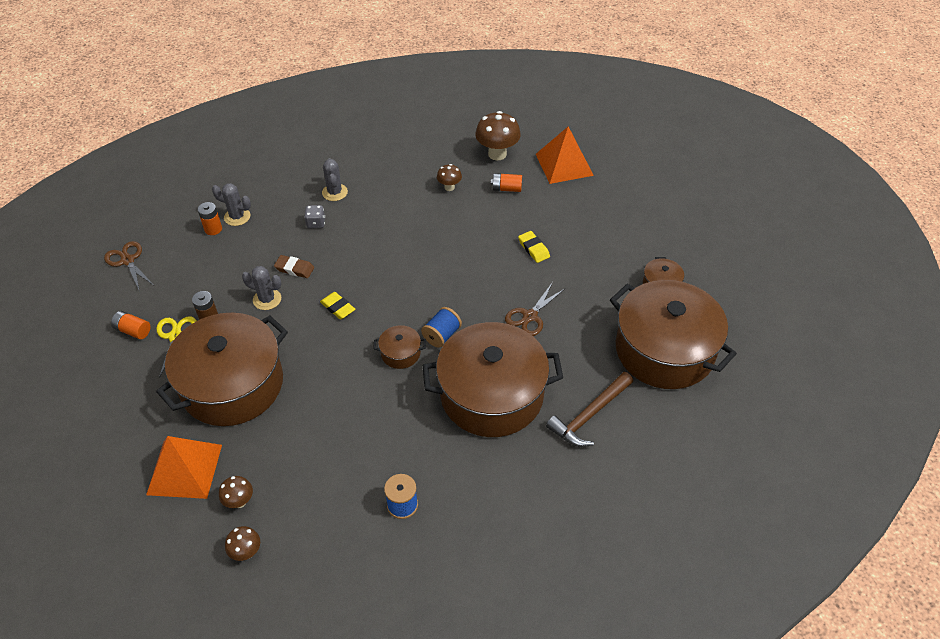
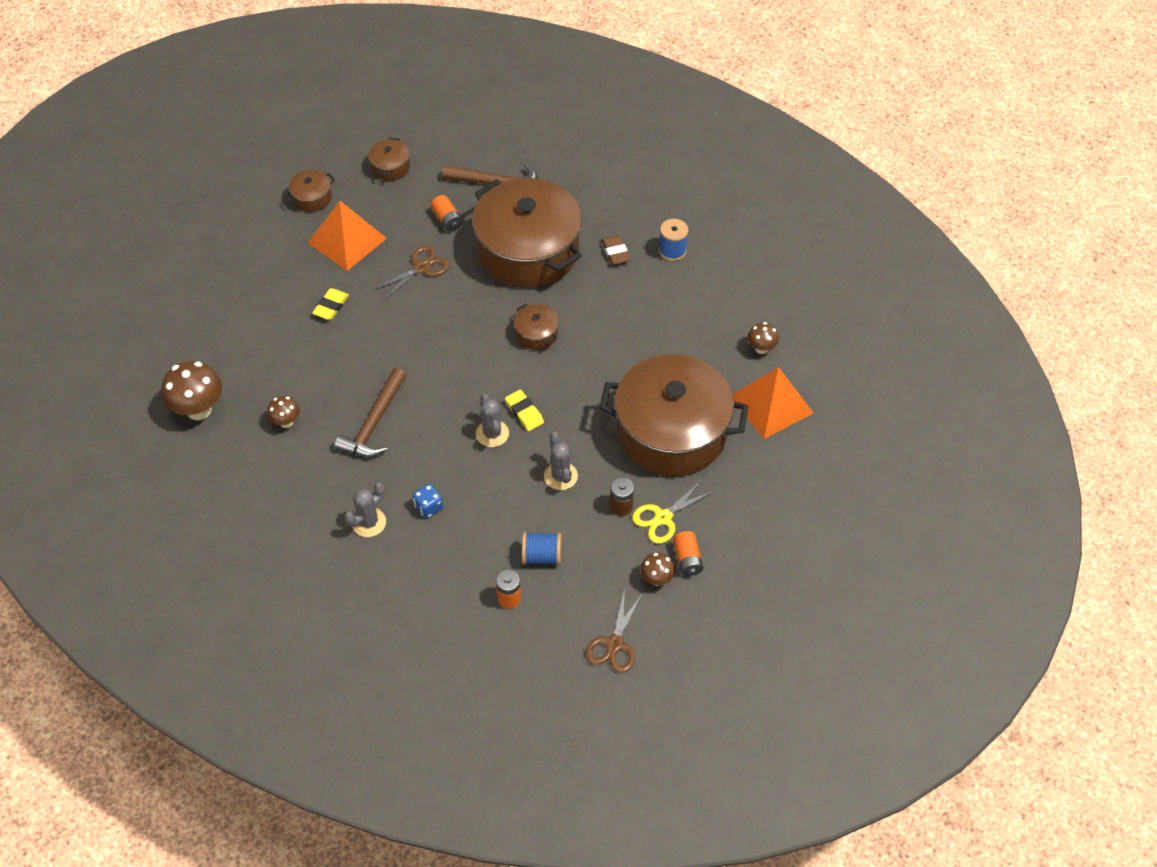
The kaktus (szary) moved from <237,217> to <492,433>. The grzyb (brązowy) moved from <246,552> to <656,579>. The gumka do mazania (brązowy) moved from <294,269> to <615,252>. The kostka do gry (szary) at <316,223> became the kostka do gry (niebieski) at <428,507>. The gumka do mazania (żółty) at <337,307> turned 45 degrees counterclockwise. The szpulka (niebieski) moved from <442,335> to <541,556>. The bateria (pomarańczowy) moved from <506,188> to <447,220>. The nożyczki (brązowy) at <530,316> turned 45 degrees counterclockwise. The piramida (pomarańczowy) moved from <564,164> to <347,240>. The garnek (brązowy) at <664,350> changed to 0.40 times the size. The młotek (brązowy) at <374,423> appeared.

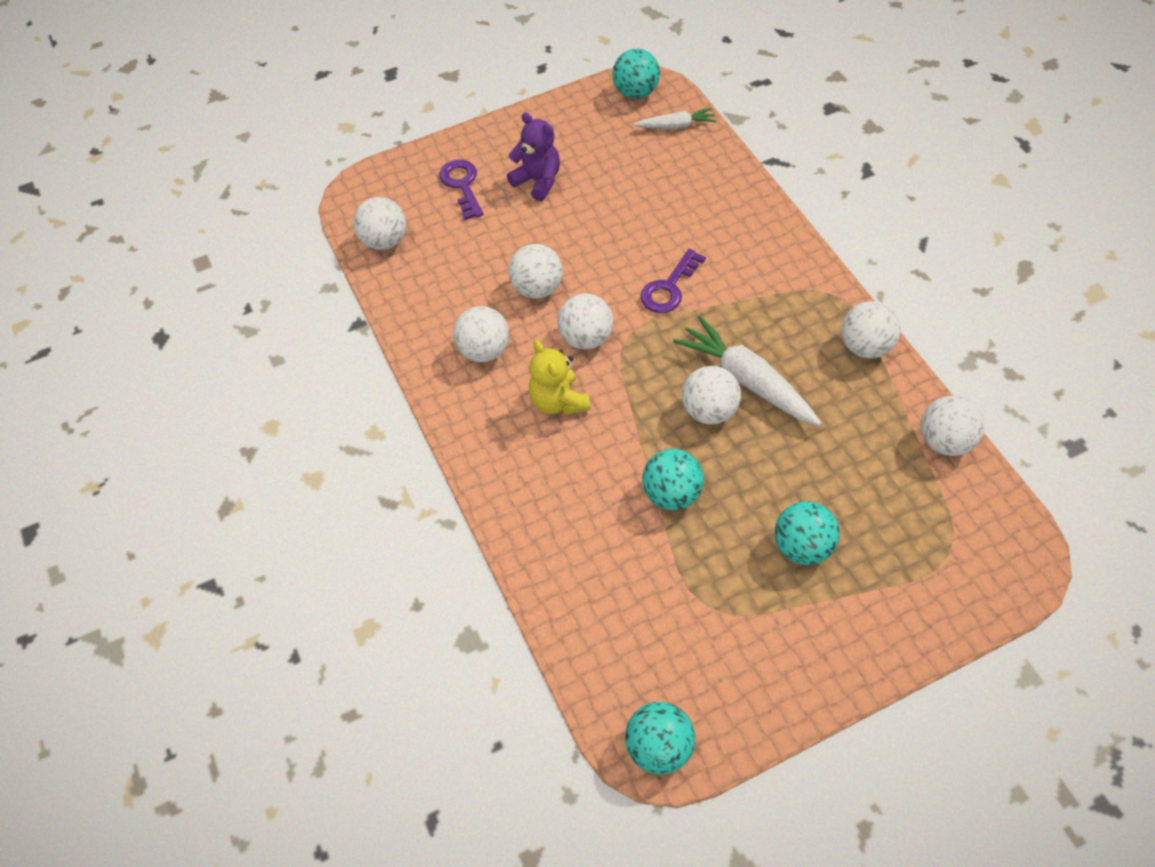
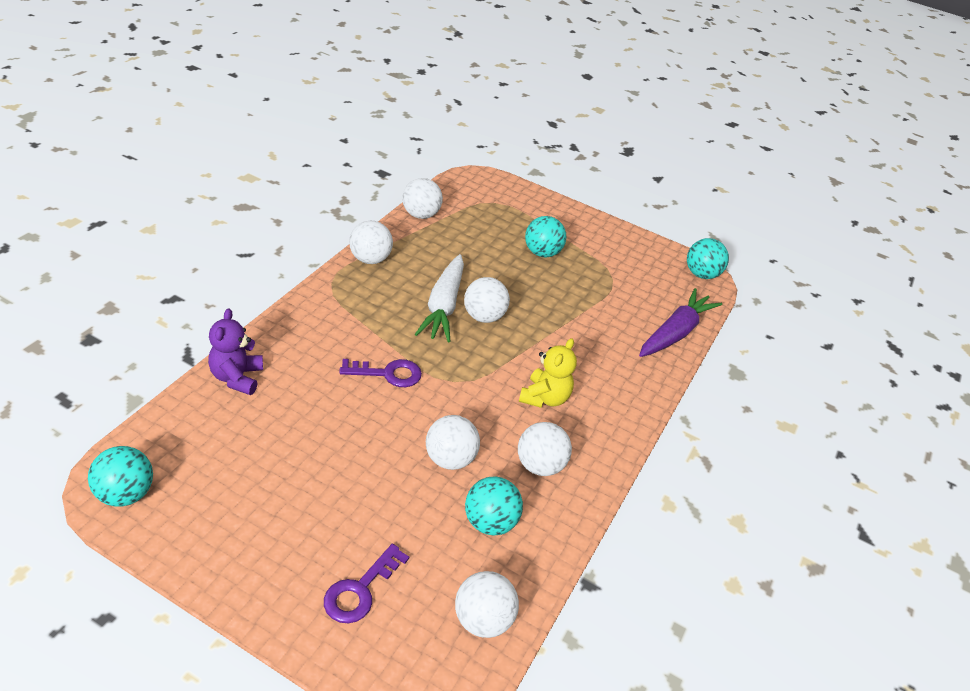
The miś (fioletowy) moved from <538,181> to <237,377>. The piłka (biały) at <586,338> disappeared. The marchewka (biały) at <676,126> disappeared. The piłka (turkusowy) moved from <672,494> to <490,522>. The marchewka (fioletowy) at <675,332> appeared.

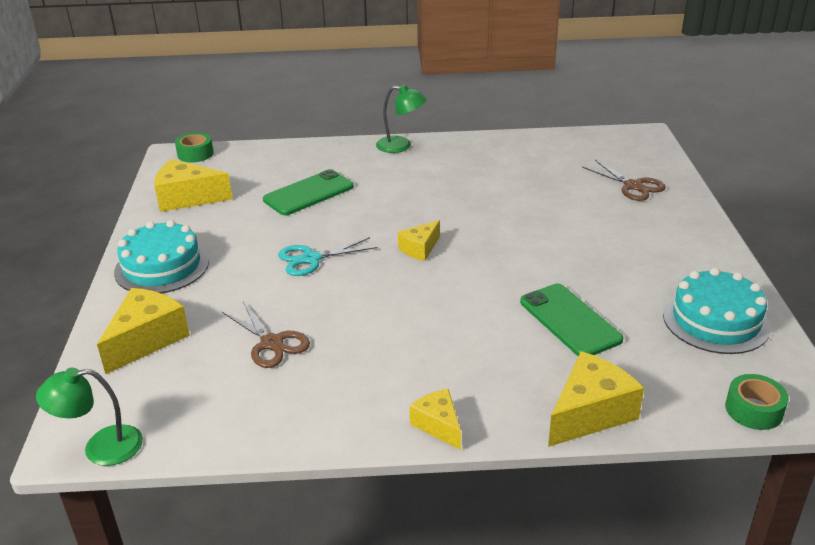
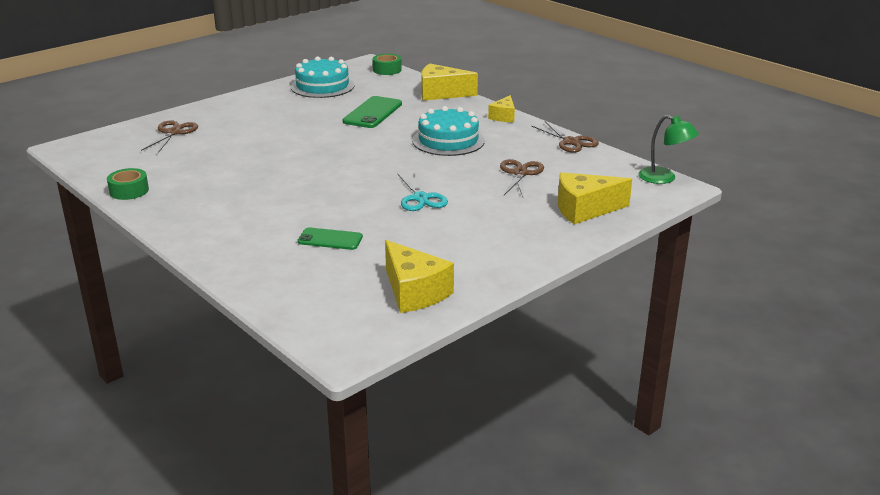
The tort (turkusowy) moved from <162,266> to <448,140>. The taśma klejąca (zielony) moved from <195,154> to <129,191>. The telefon (zielony) at <308,193> changed to 0.66 times the size. The nożyczki (turkusowy) at <311,259> turned 45 degrees clockwise. The lampka (zielony) at <401,146> disappeared. The ser (żółty) at <420,249> disappeared. The nożyczki (brązowy) at <571,142> appeared.

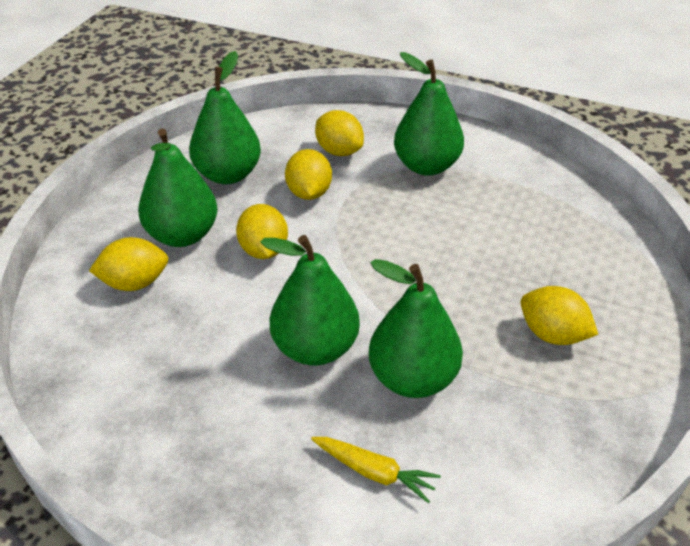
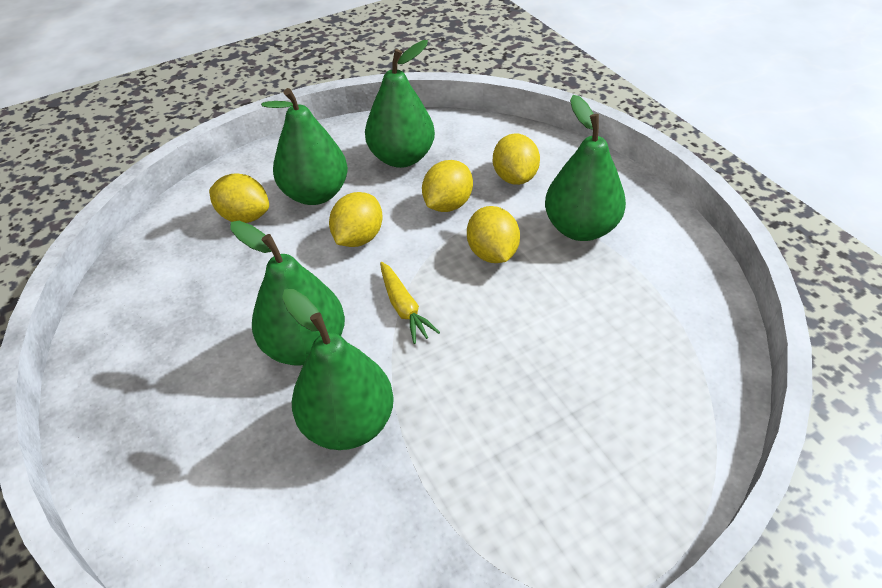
The marchewka (żółty) moved from <374,472> to <404,308>. The cytryna (żółty) moved from <552,334> to <492,253>.

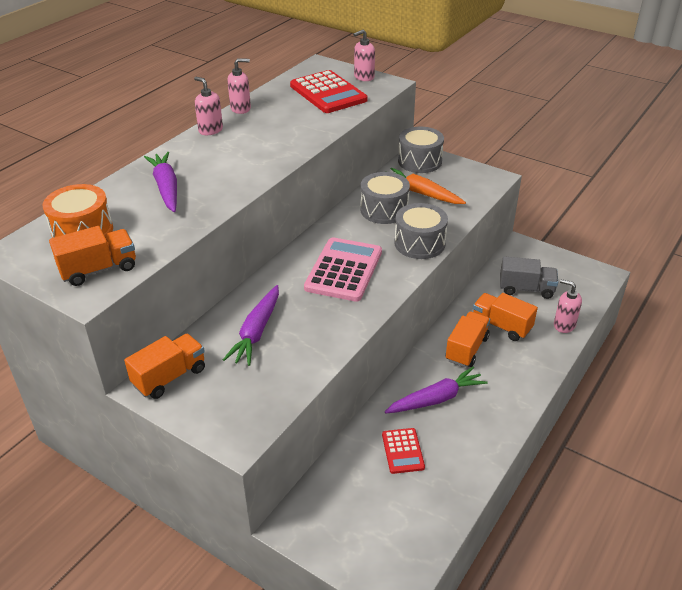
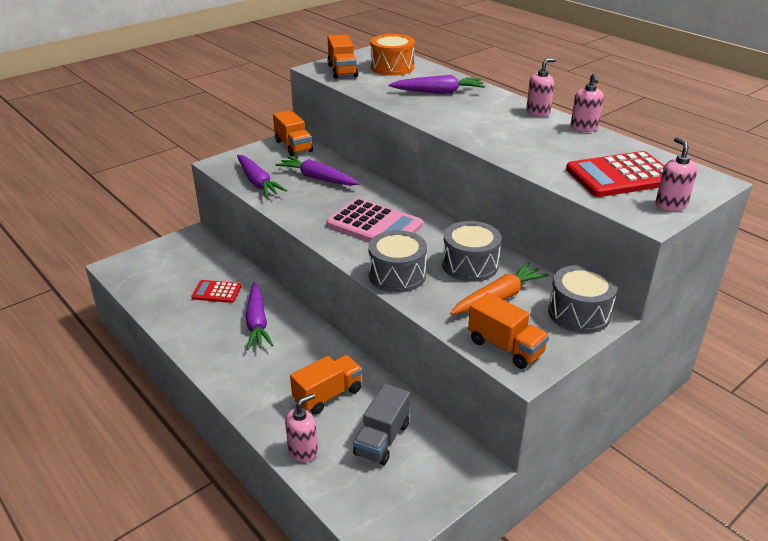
The ciężarówka (pomarańczowy) moved from <466,349> to <505,347>. The marchewka (fioletowy) at <258,182> appeared.

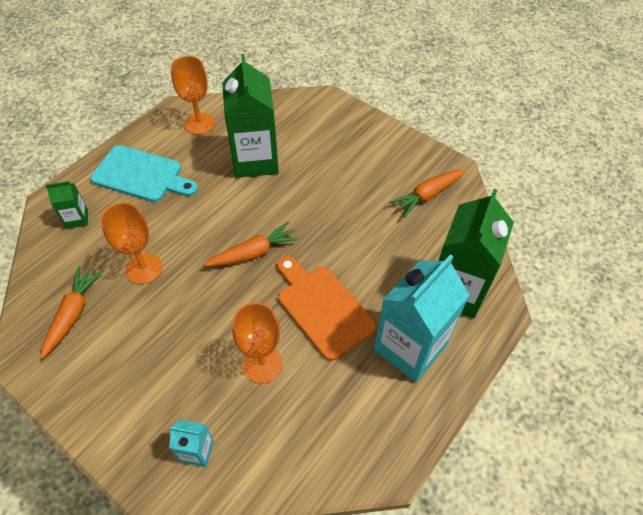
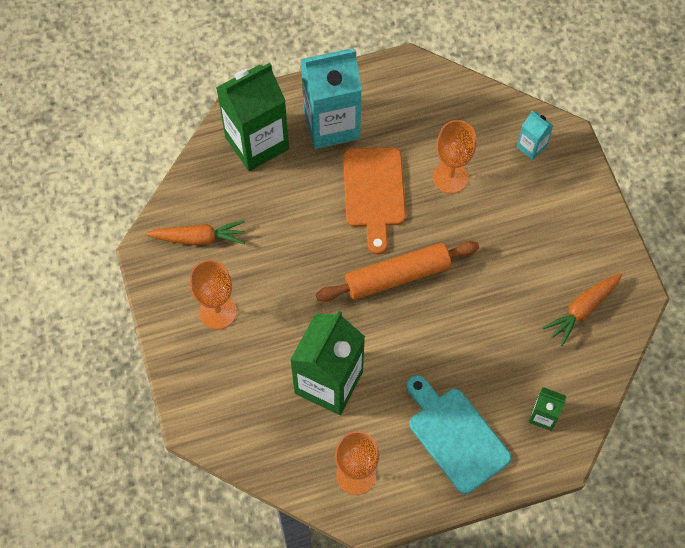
The kielich (pomarańczowy) moved from <144,269> to <218,311>. The marchewka (pomarańczowy) at <254,252> was replaced by the wałek do ciasta (pomarańczowy) at <397,276>.

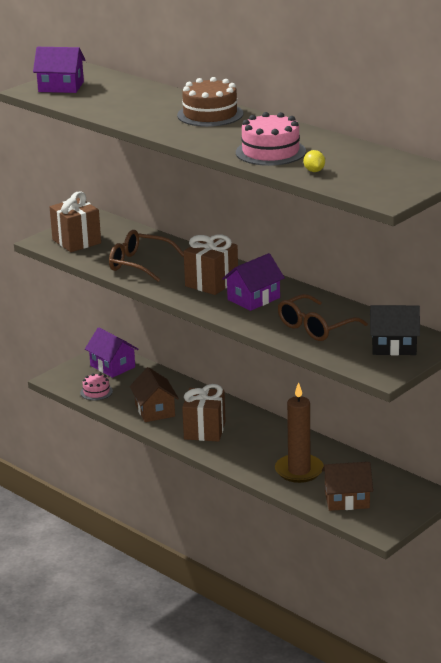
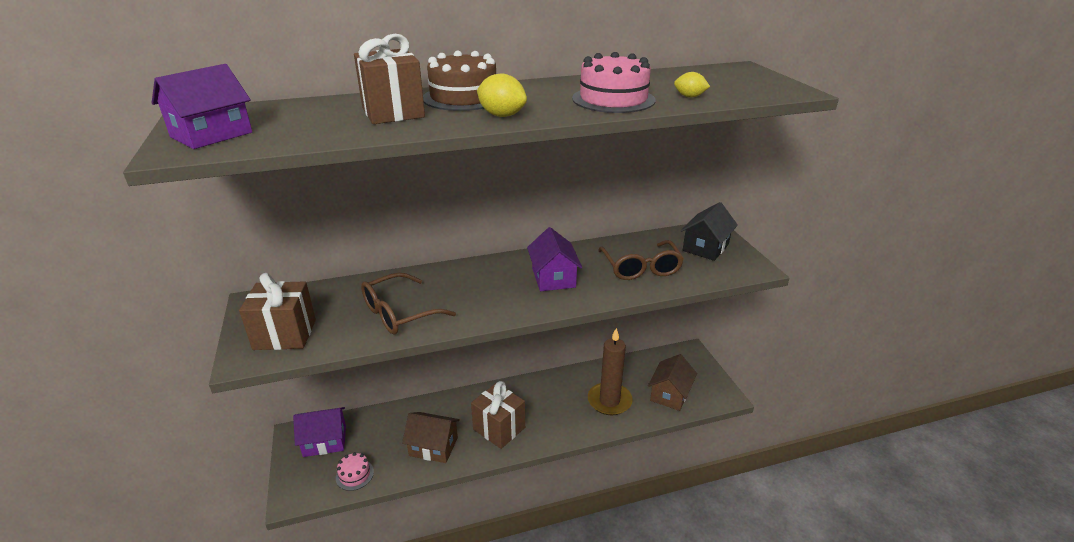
The prezent (brązowy) moved from <211,283> to <393,112>. The cytryna (żółty) at <502,115> appeared.

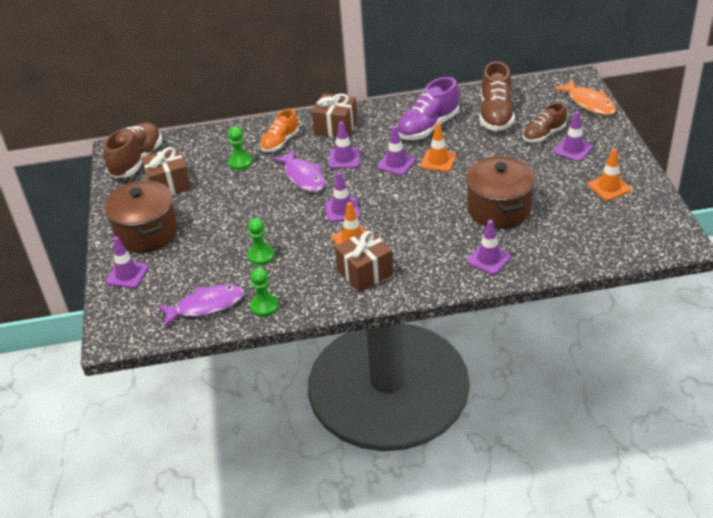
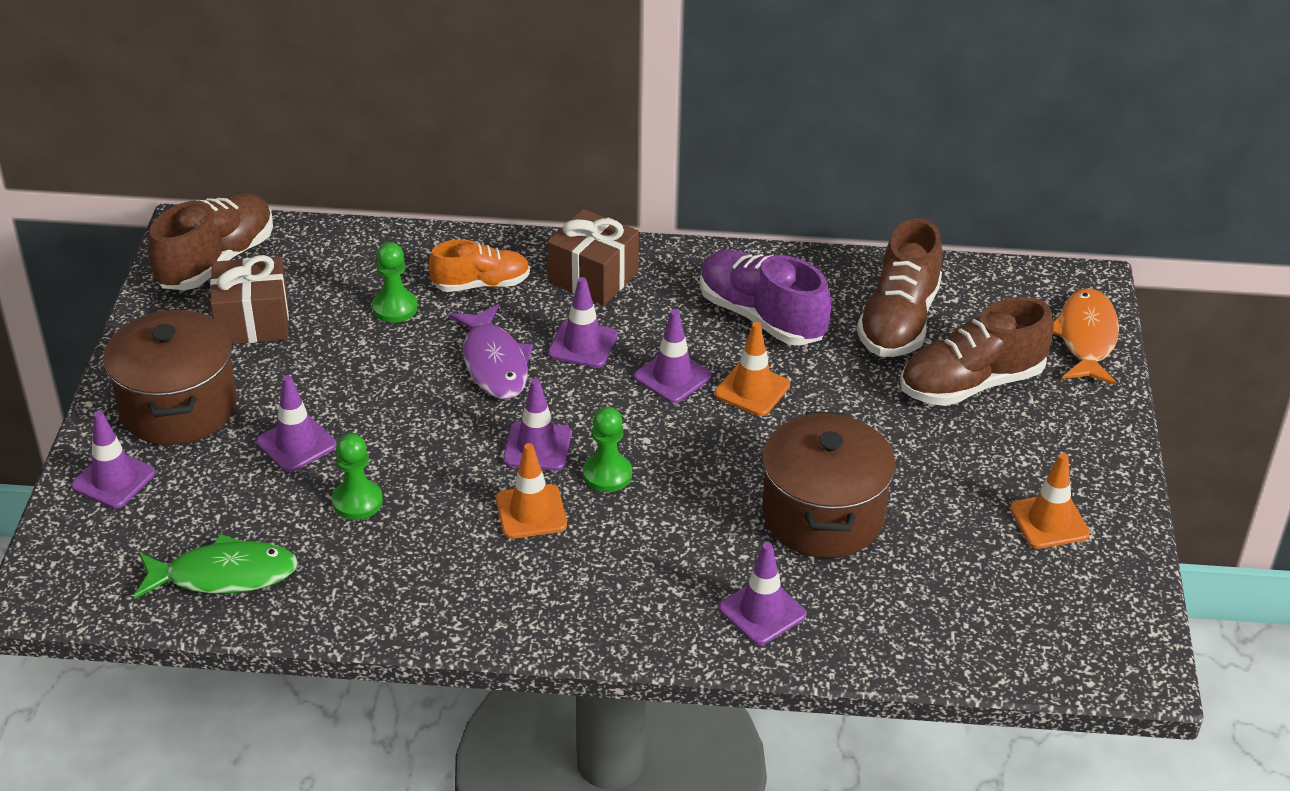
The ryba (fioletowy) at <206,306> became the ryba (zielony) at <224,575>. The pionek (zielony) moved from <264,306> to <607,474>. The but (pomarańczowy) at <280,142> turned 150 degrees counterclockwise. The prezent (brązowy) at <365,272> disappeared. The but (fioletowy) at <428,127> turned 75 degrees clockwise. The but (brązowy) at <543,135> changed to 1.54 times the size. The ryba (pomarańczowy) at <589,103> turned 150 degrees counterclockwise. The pachołek (fioletowy) moved from <573,149> to <296,444>.

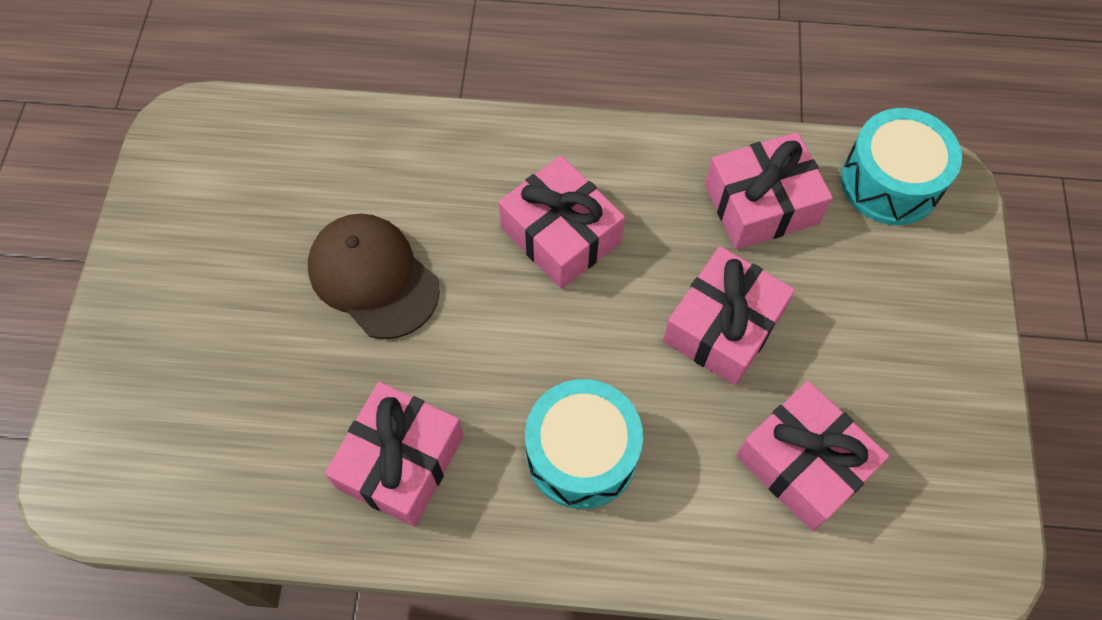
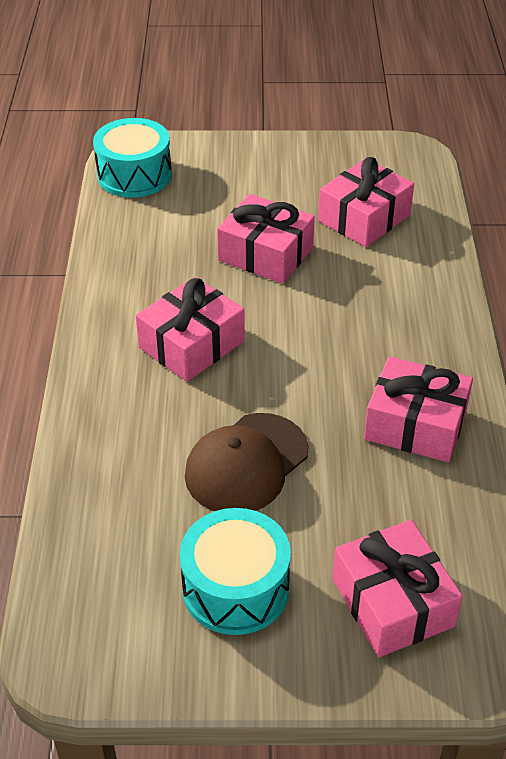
The bęben (turkusowy) moved from <582,453> to <235,588>. The prezent (różowy) moved from <761,204> to <392,602>.

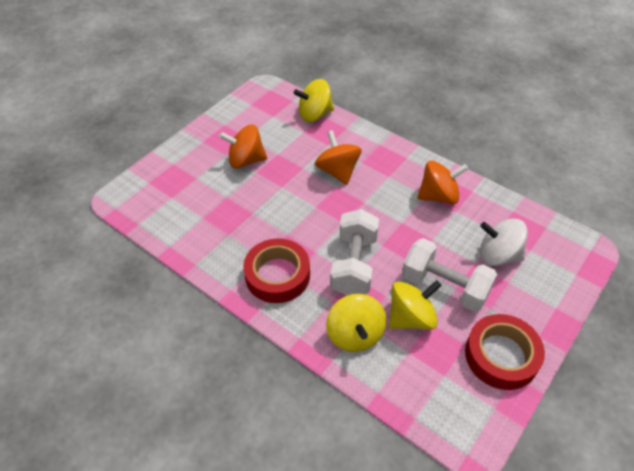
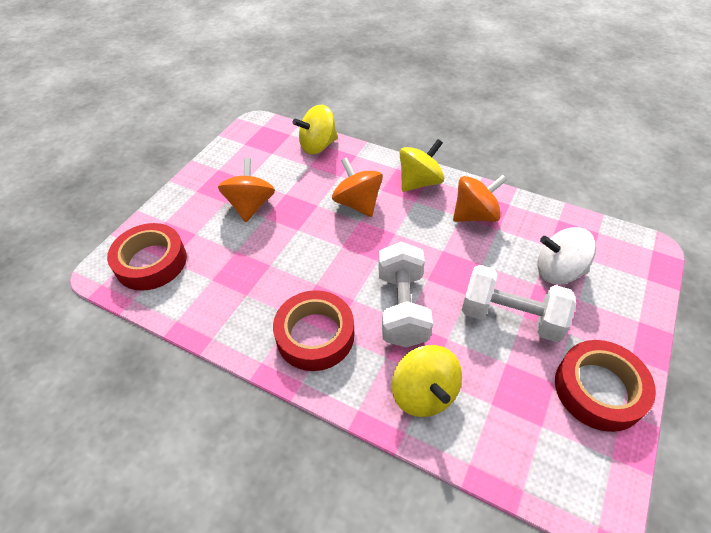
The bączek (pomarańczowy) at <246,160> turned 105 degrees clockwise. The bączek (żółty) moved from <411,317> to <419,182>. The taśma klejąca (czerwony) at <151,262> appeared.

